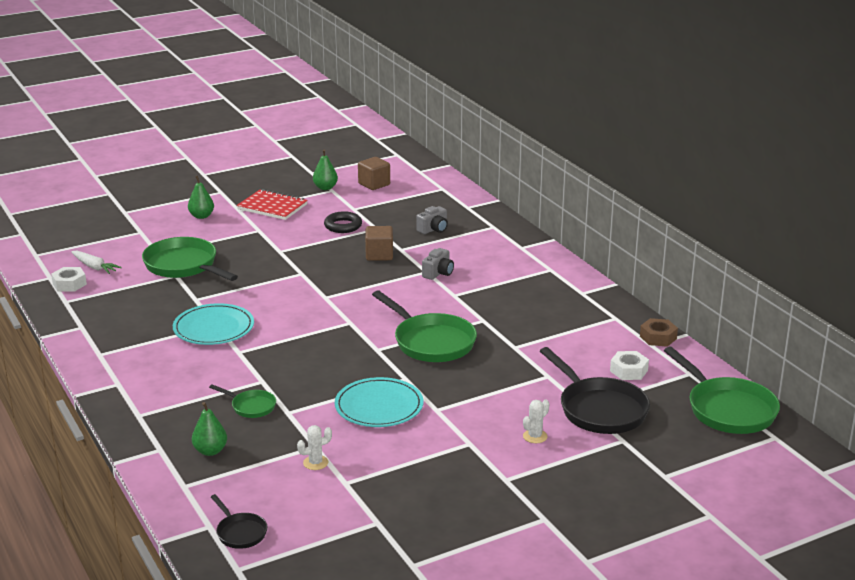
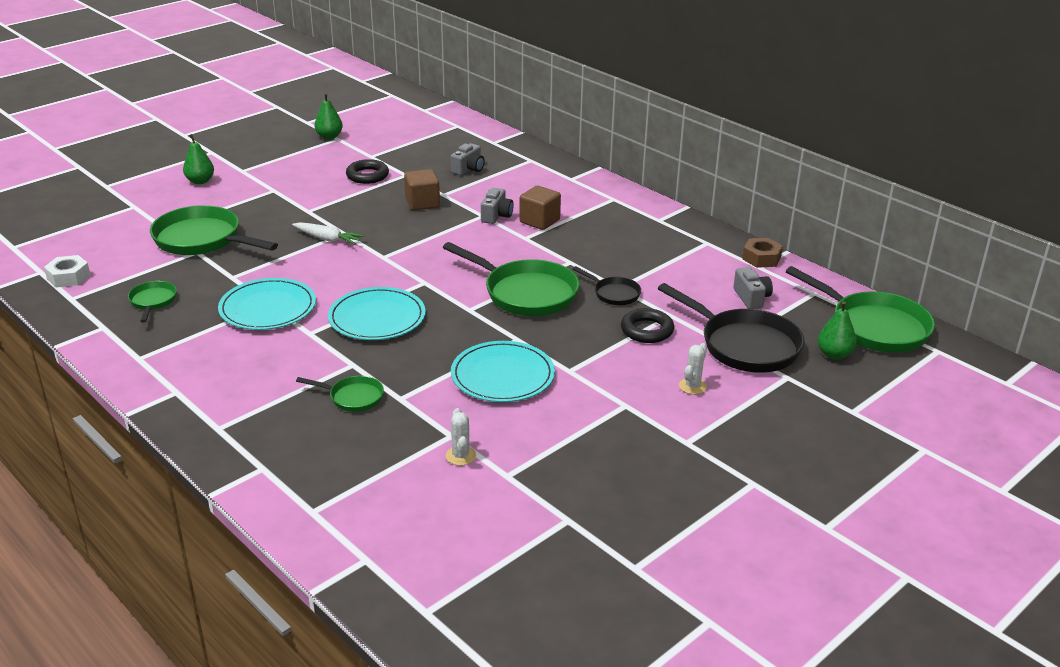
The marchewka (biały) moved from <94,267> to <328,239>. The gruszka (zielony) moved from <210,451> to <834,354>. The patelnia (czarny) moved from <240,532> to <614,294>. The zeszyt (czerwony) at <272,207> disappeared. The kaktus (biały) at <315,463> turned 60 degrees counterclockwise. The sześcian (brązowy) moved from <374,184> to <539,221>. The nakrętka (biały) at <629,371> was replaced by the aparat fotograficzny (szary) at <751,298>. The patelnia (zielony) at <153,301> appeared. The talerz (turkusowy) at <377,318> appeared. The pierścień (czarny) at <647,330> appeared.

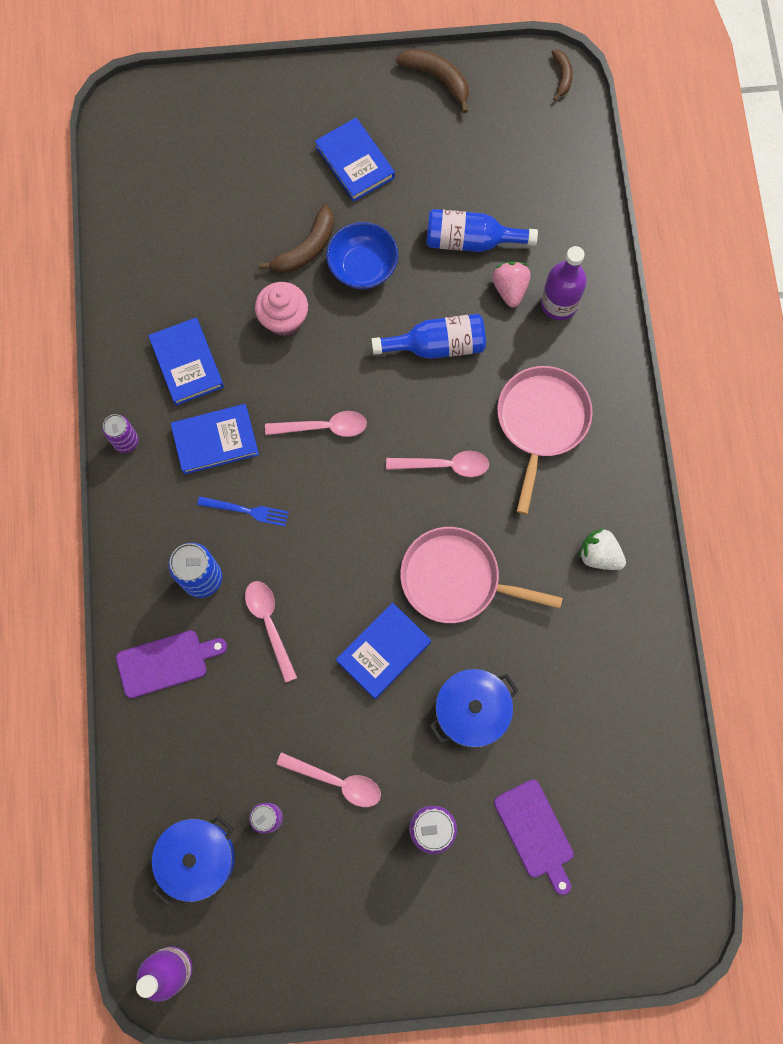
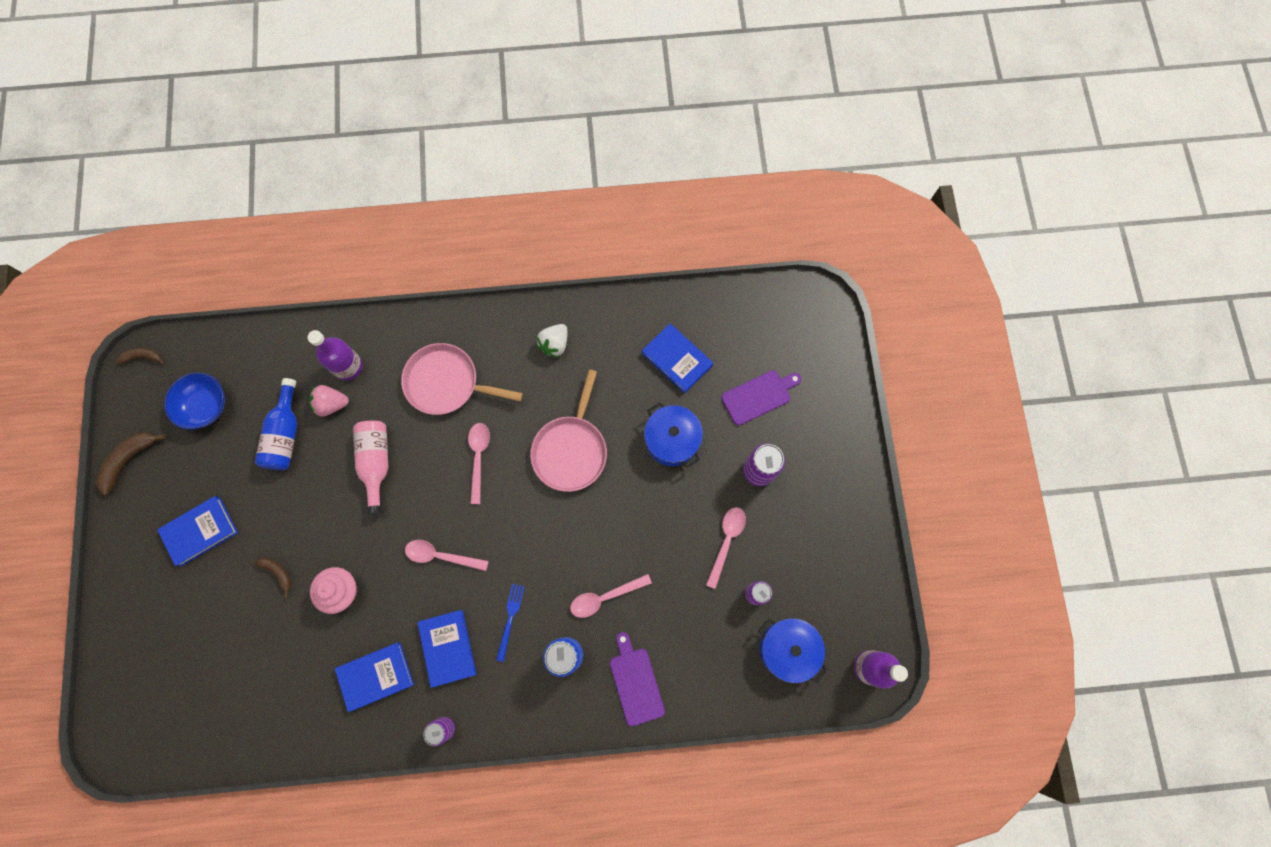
The banan (brązowy) at <306,248> changed to 0.61 times the size. The łyżka (różowy) at <323,427> turned 75 degrees counterclockwise. The miska (niebieski) moved from <363,267> to <205,406>. The książka (niebieski) moved from <383,651> to <677,359>. The butelka (niebieski) at <437,345> became the butelka (różowy) at <376,463>.

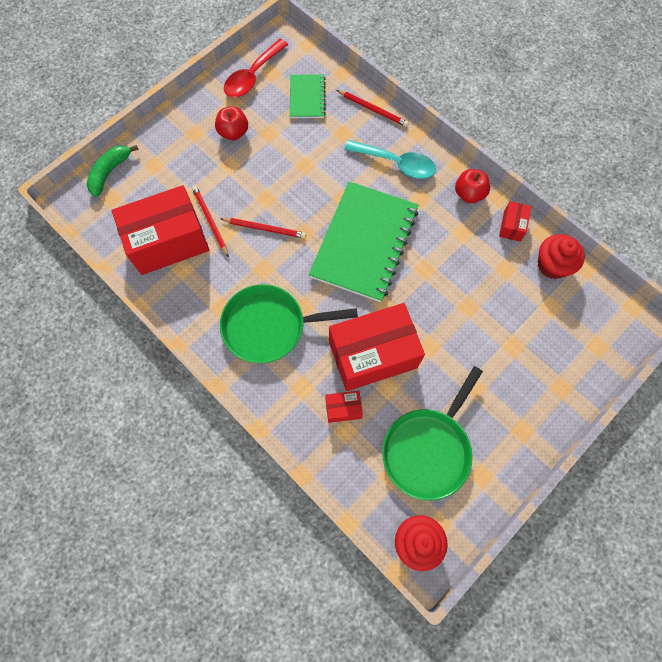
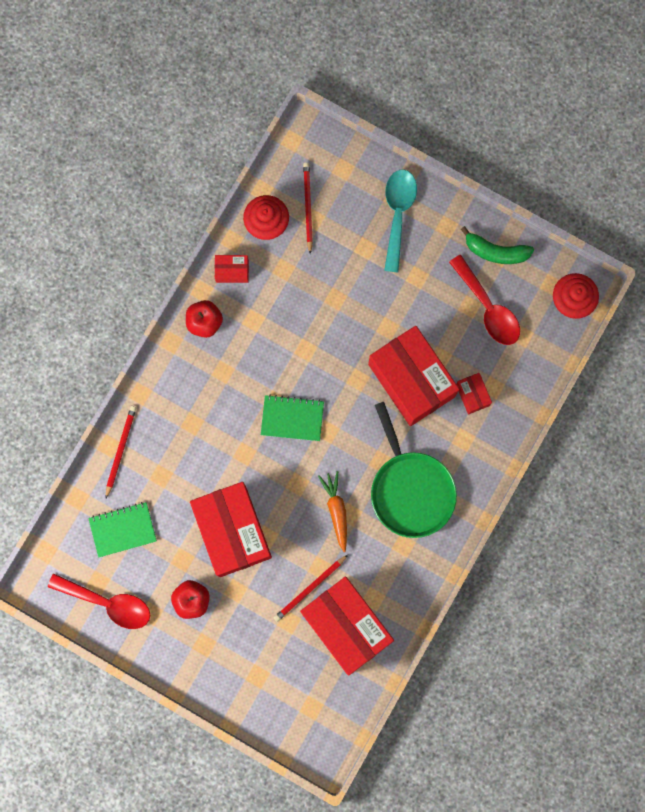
The banan (zielony) moved from <110,172> to <495,251>. The ołówek (czerwony) moved from <265,228> to <307,206>. The zeszyt (zielony) at <364,243> changed to 0.50 times the size. The łyżka (turkusowy) moved from <396,163> to <398,214>. The patelnia (zielony) at <428,449> was replaced by the łyżka (czerwony) at <488,308>. The pudełko (czerwony) at <232,531> appeared. The marchewka (pomarańczowy) at <336,511> appeared.

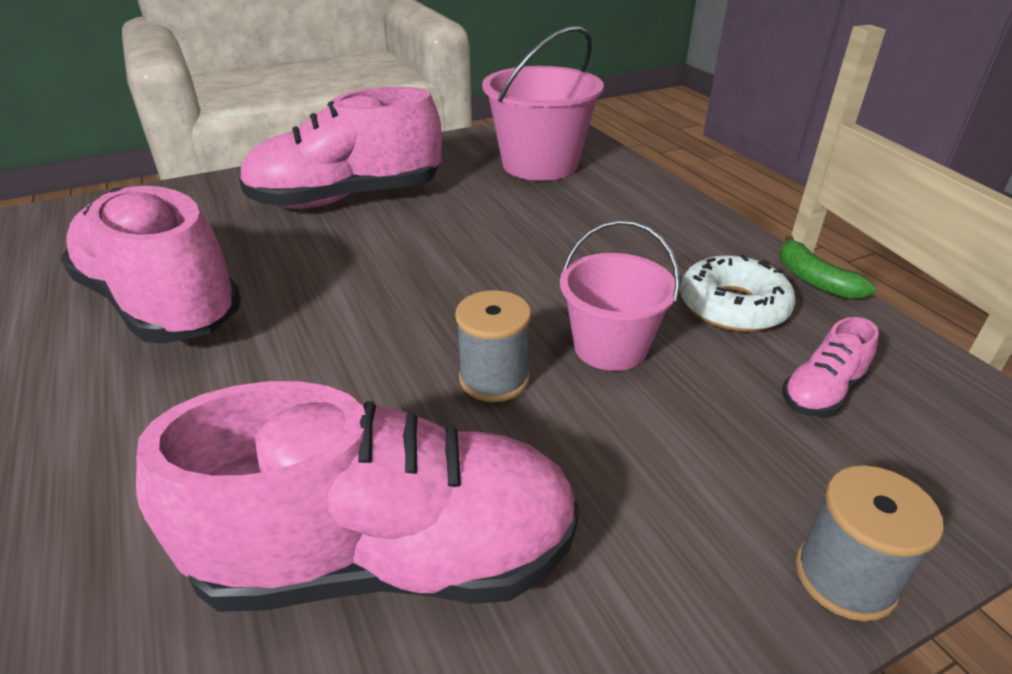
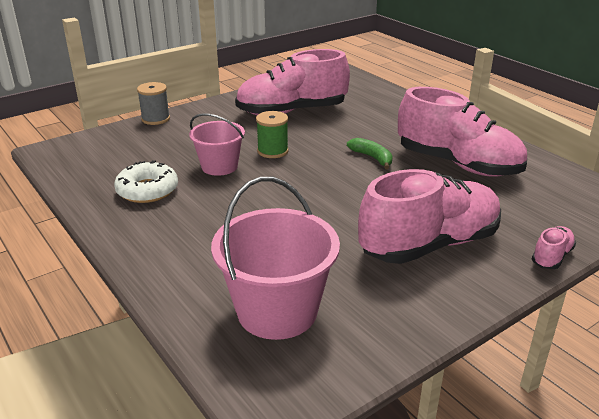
The szpulka (szary) at <494,378> became the szpulka (zielony) at <272,151>. The banan (zielony) moved from <814,280> to <372,158>. The but (różowy) moved from <822,392> to <551,257>.

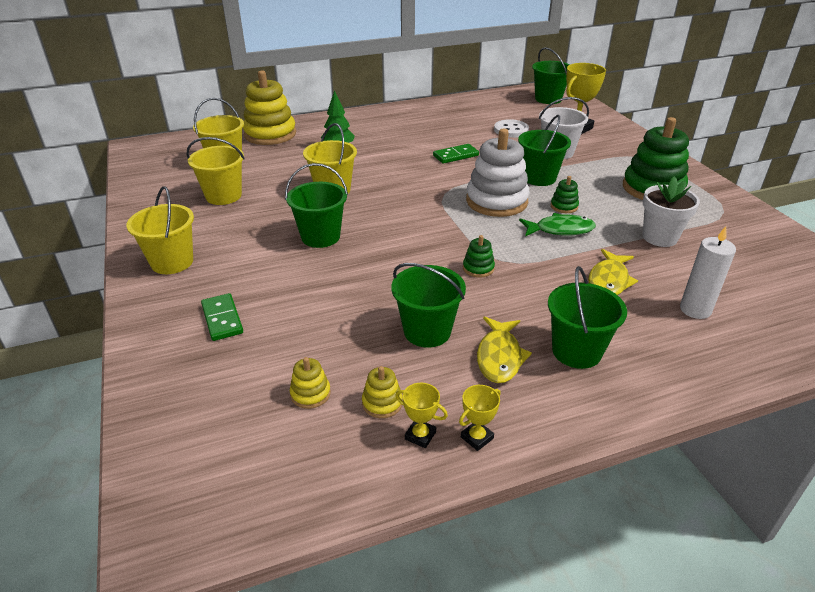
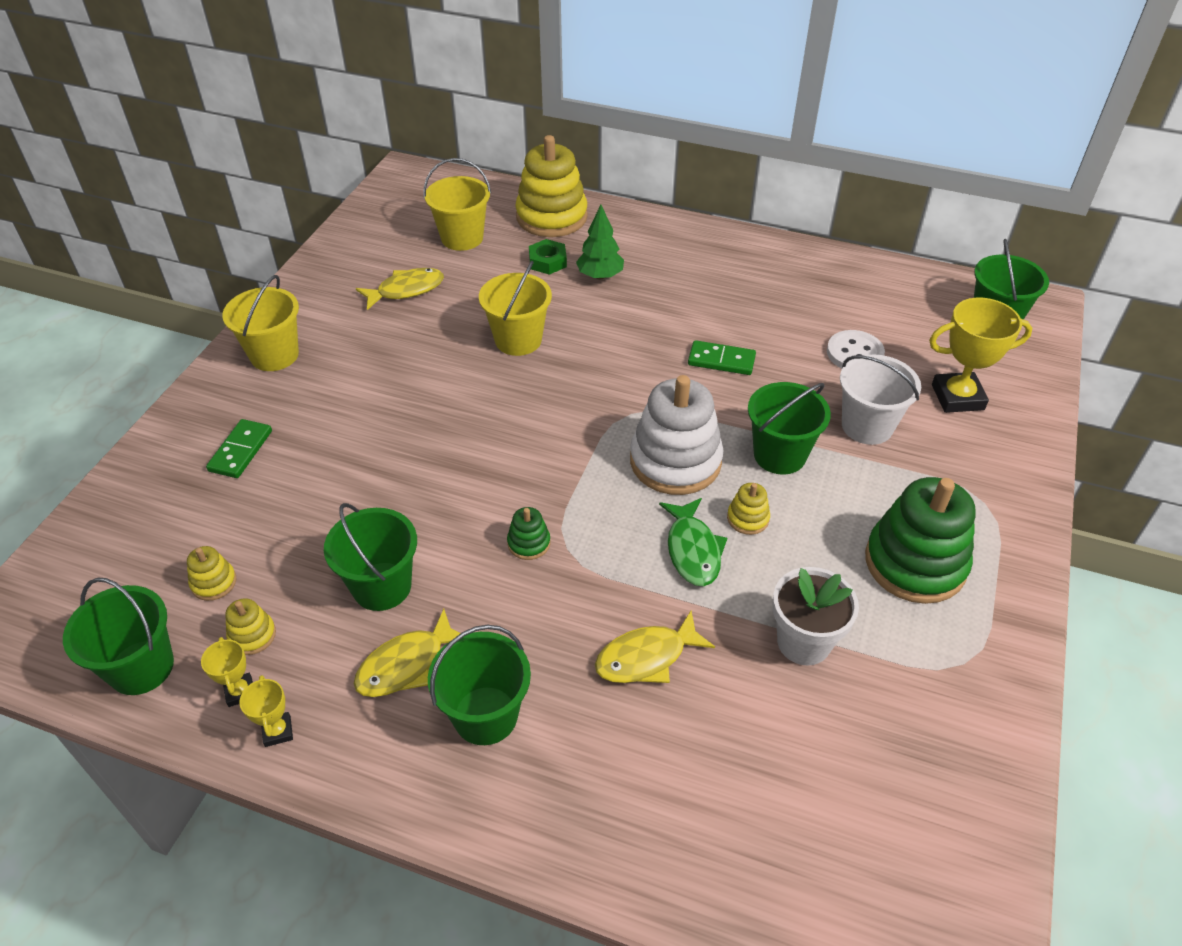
The wiadro (żółty) at <223,196> was replaced by the ryba (żółty) at <406,290>. The wiadro (zielony) moved from <320,237> to <141,667>. The puchar (żółty) at <477,438> turned 75 degrees clockwise. The ryba (zielony) at <560,230> turned 45 degrees clockwise. The zabawka nakładanka (zielony) at <564,206> became the zabawka nakładanka (żółty) at <748,518>. The świeca (biały) at <695,309> disappeared. The nakrętka (zielony) at <547,261> appeared.

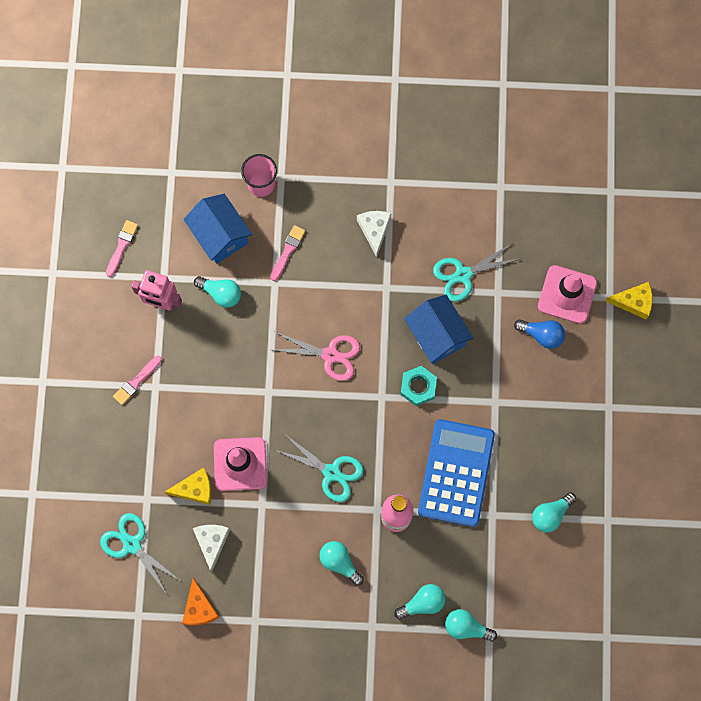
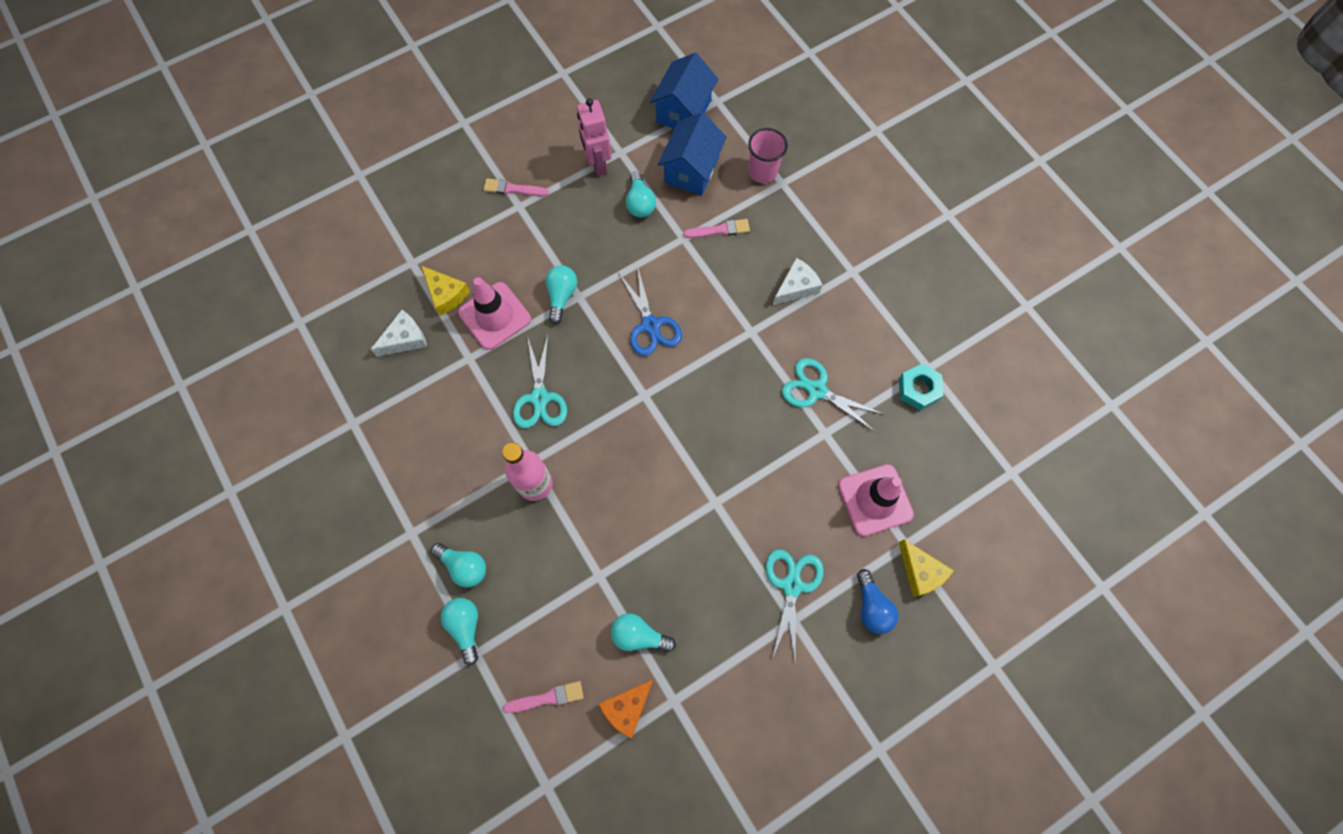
The nożyczki (turkusowy) moved from <132,544> to <792,585>. The pędzel (różowy) moved from <121,246> to <547,698>. The ser (pomarańczowy) moved from <199,608> to <627,707>. The nożyczki (różowy) at <330,355> became the nożyczki (niebieski) at <651,325>. The żarówka (turkusowy) moved from <339,562> to <561,296>. The nakrętka (turkusowy) moved from <418,387> to <918,389>. The domek (niebieski) moved from <437,335> to <683,111>. The kalkulator (niebieski) at <456,473> disappeared. The żarówka (niebieski) moved from <541,335> to <872,606>.

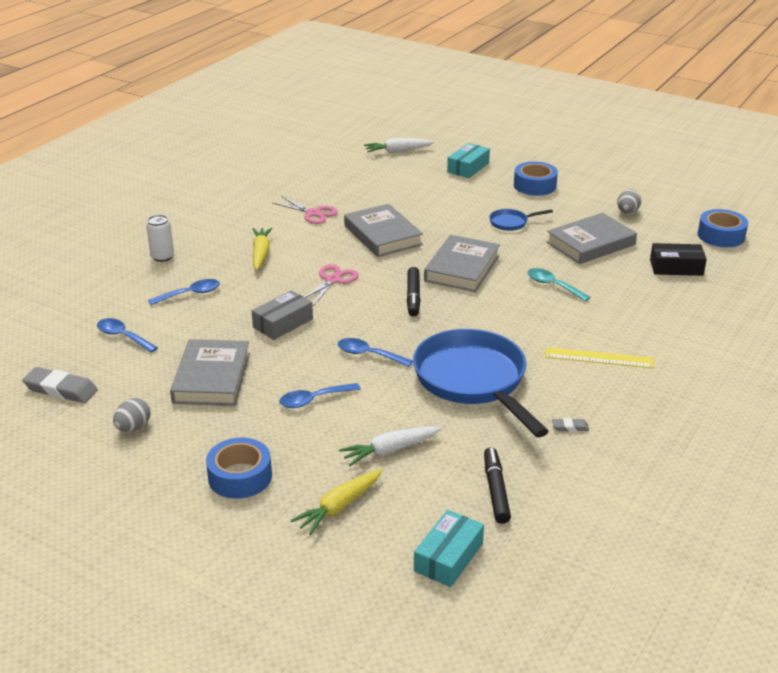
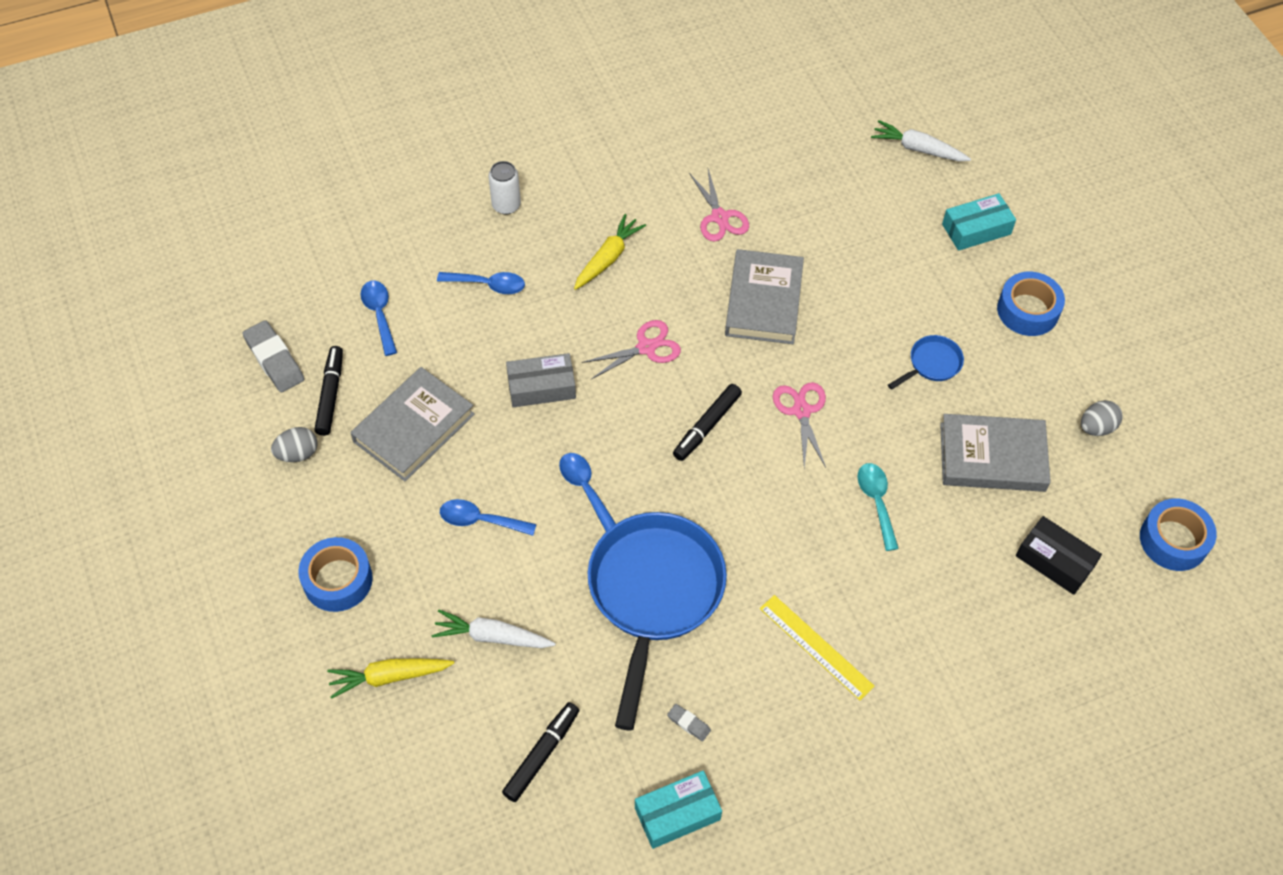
The pudełko (turkusowy) moved from <448,557> to <677,814>. The książka (szary) at <462,268> was replaced by the nożyczki (różowy) at <801,411>. The patelnia (niebieski) at <511,223> turned 120 degrees clockwise. The flamaster (czarny) at <330,394> appeared.

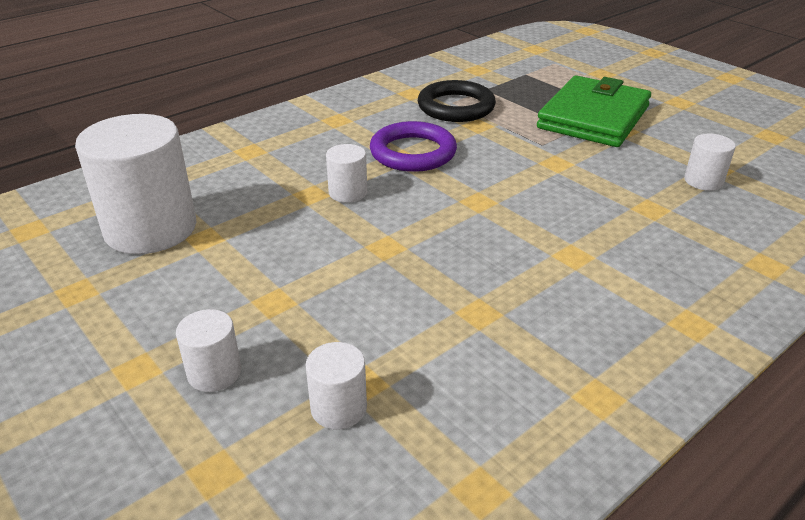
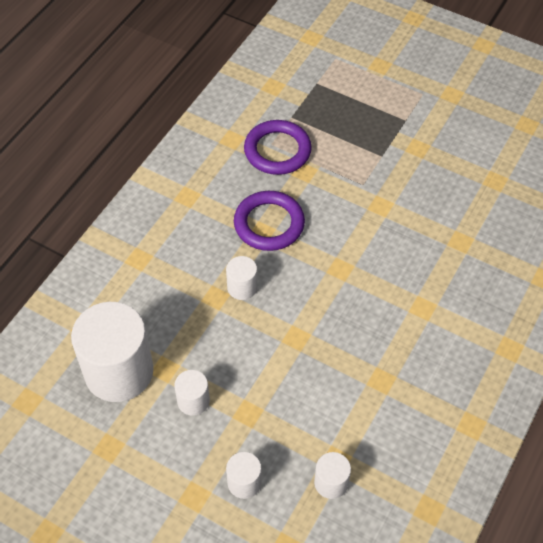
The pierścień (czarny) at <456,107> became the pierścień (fioletowy) at <277,150>. The portfel (zielony) at <593,117> disappeared. The walec (biały) moved from <703,181> to <193,401>.

